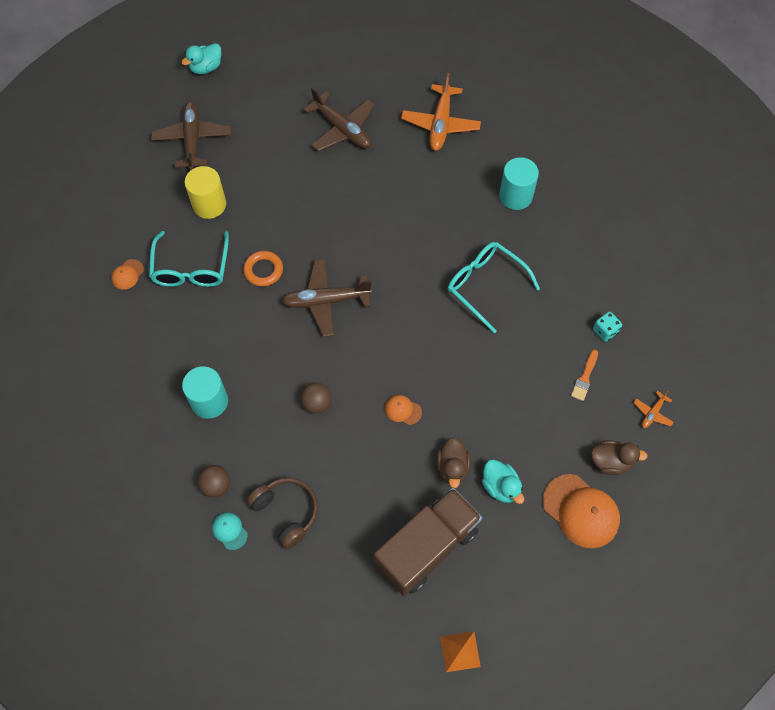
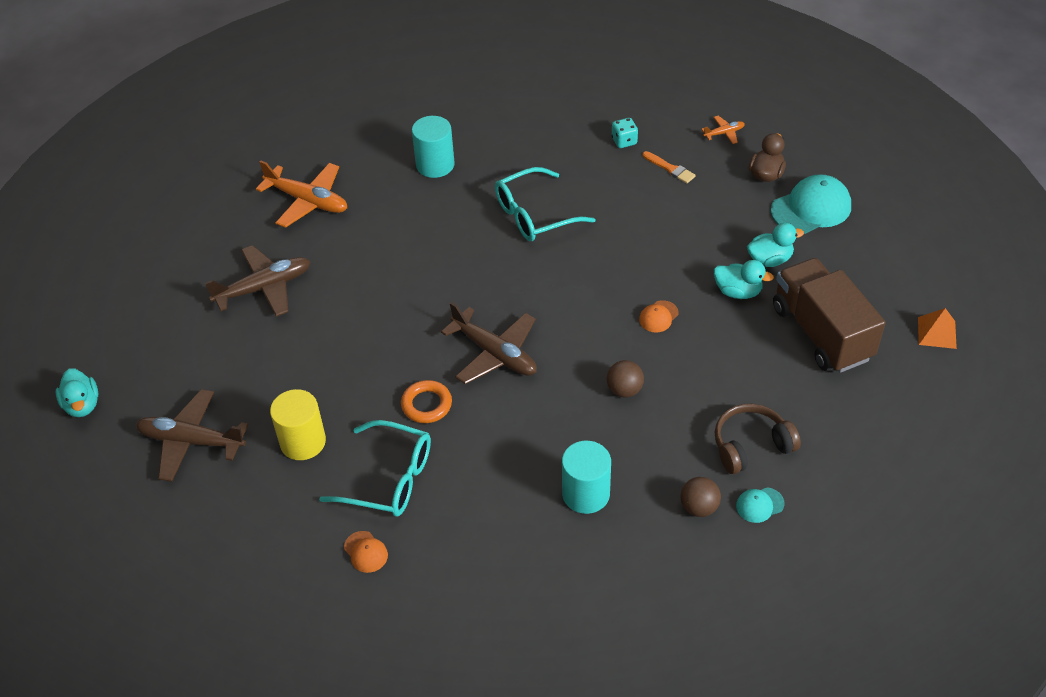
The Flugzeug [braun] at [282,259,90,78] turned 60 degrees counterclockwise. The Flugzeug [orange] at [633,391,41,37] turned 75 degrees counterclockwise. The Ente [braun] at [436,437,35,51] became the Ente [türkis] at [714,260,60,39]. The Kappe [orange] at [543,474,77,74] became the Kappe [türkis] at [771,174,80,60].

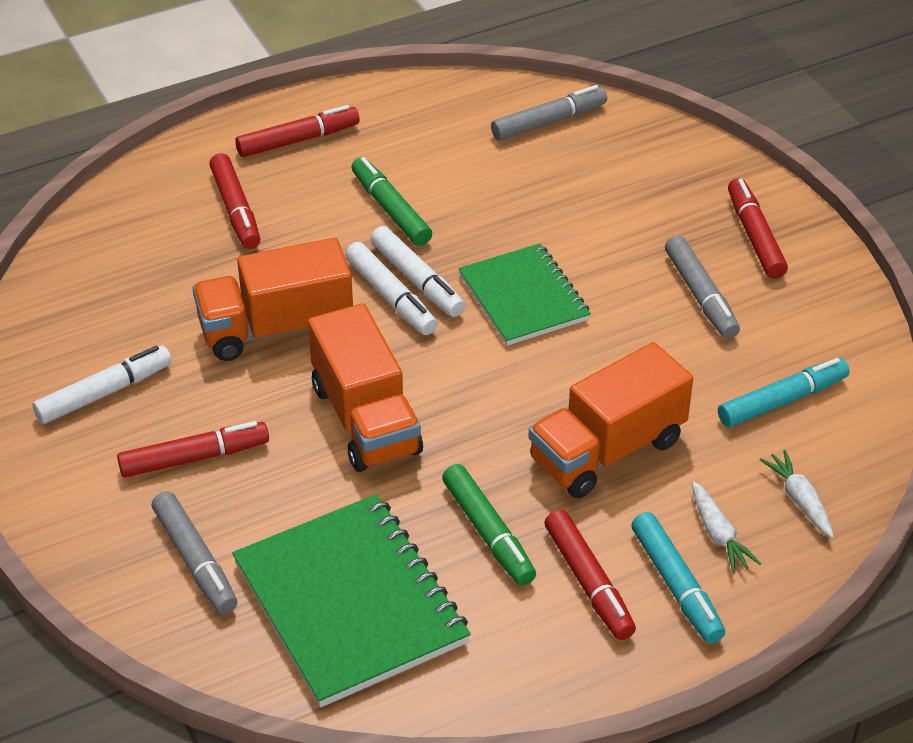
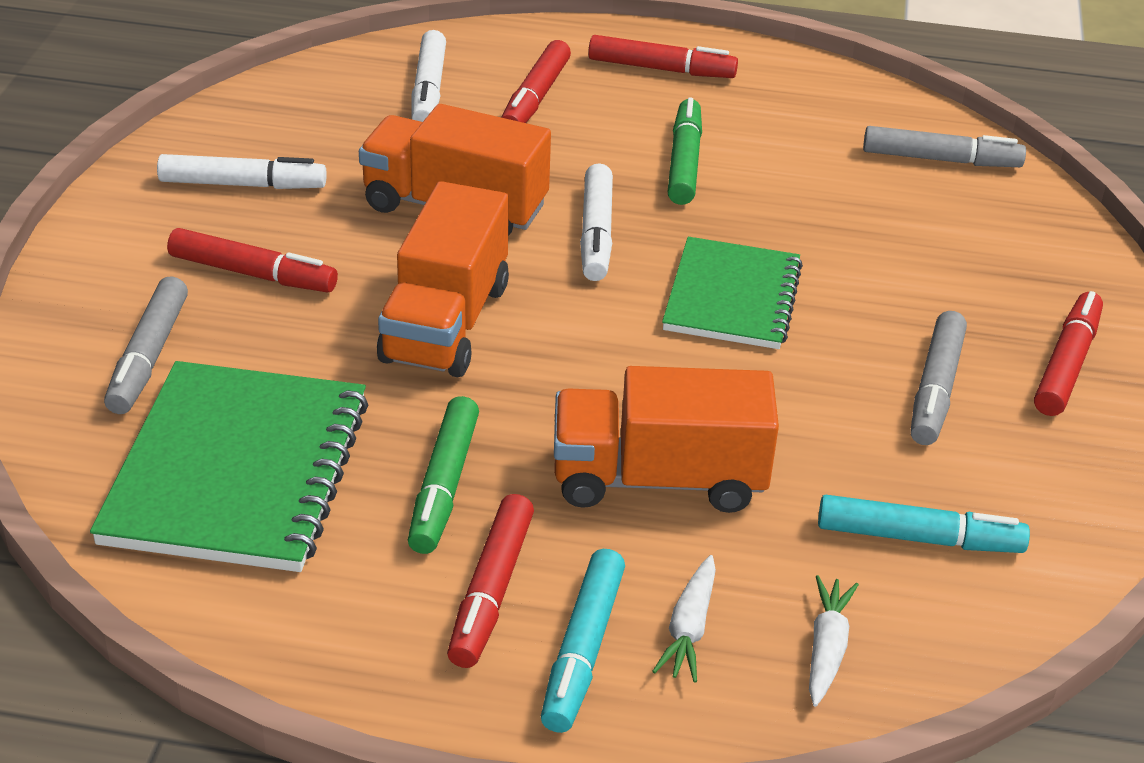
The Filzstift [weiß] moved from [371,226,94,91] to [411,30,35,92].

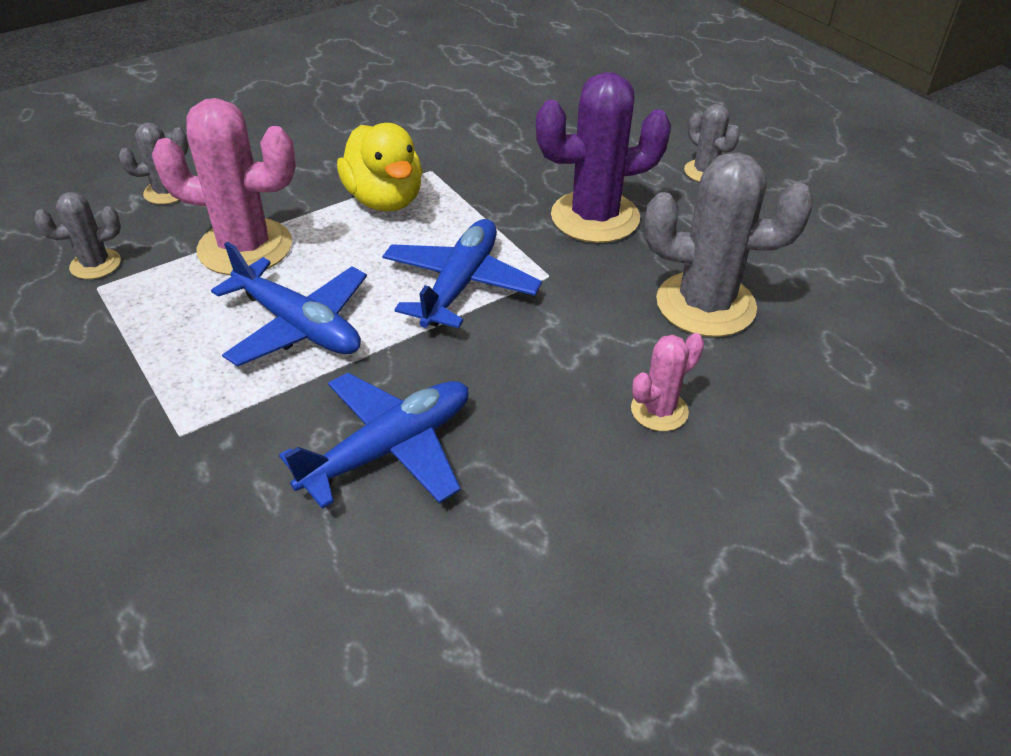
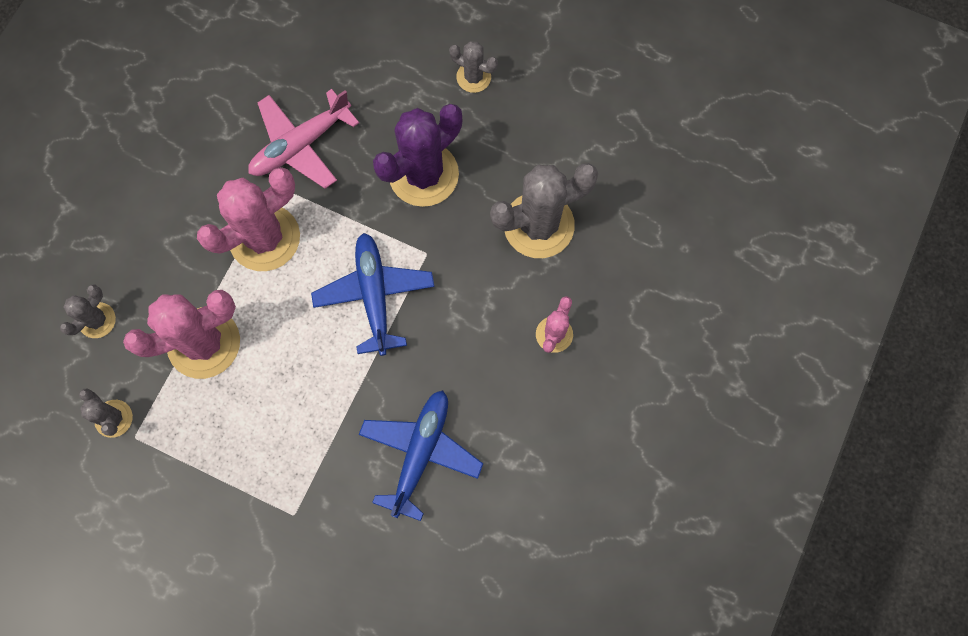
The Kaktus [grau] at [34,192,87,87] turned 75 degrees counterclockwise. The Ente [gelb] at [337,123,85,88] was replaced by the Kaktus [rosa] at [197,167,103,104]. The Flugzeug [rosa] at [248,89,111,100] appeared. The Flugzeug [blau] at [211,242,156,125] disappeared.

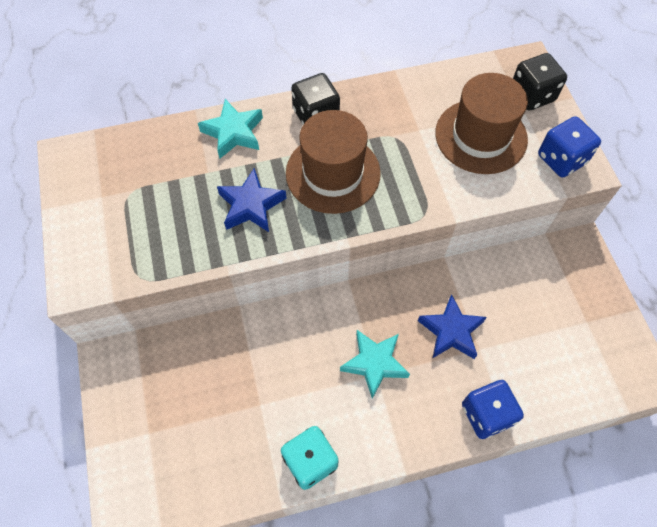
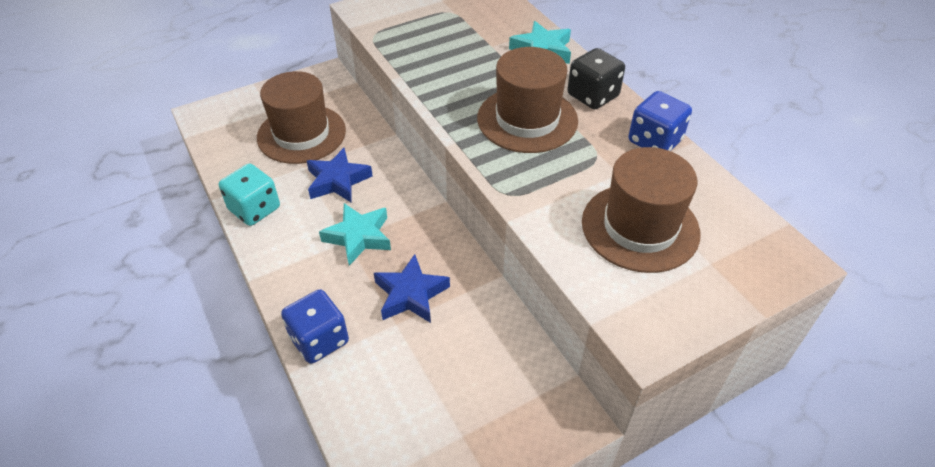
The Hut [braun] at [257,71,89,93] appeared. The Stern [blau] moved from [217,168,70,64] to [307,148,66,55]. The Spielwürfel [blau] moved from [538,116,63,62] to [628,91,64,60]. The Spielwürfel [schwarz] at [513,53,54,58] disappeared.

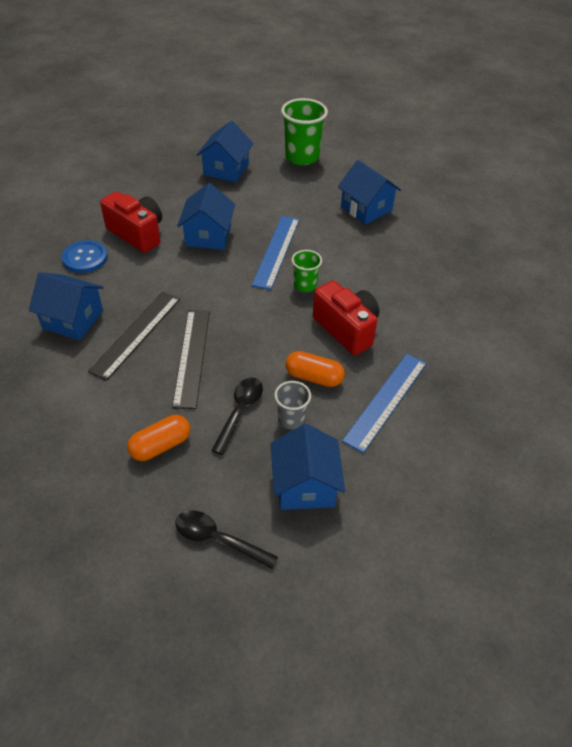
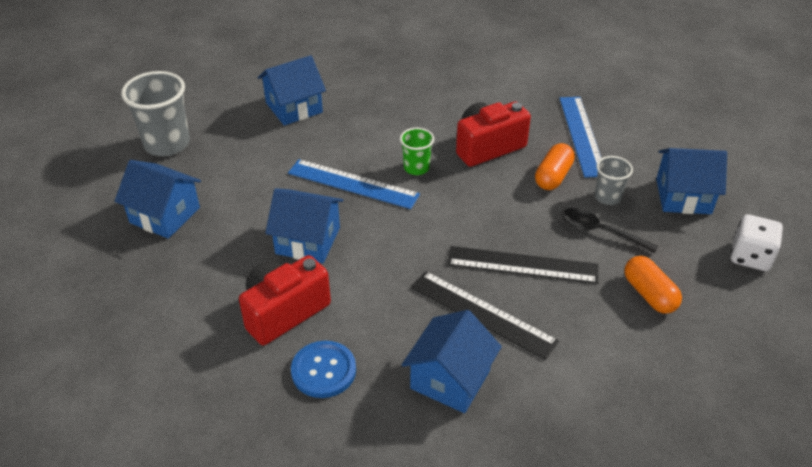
The Becher [grün] at [281,98,47,67] became the Becher [grau] at [121,71,69,85]. The Lineal [blau] at [342,354,85,99] turned 45 degrees clockwise. The Löffel [schwarz] at [175,510,103,59] was replaced by the Spielwürfel [weiß] at [731,214,52,57].

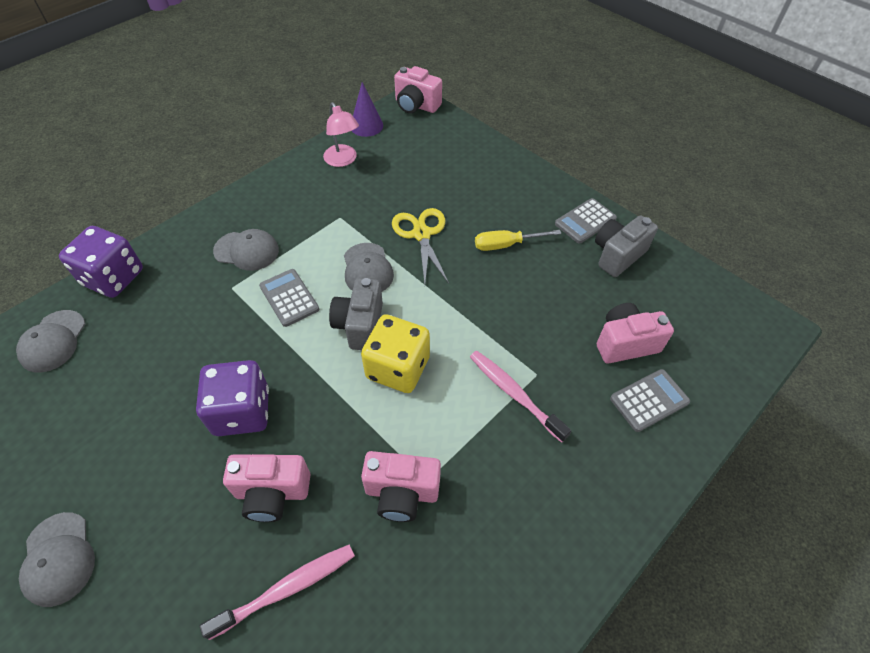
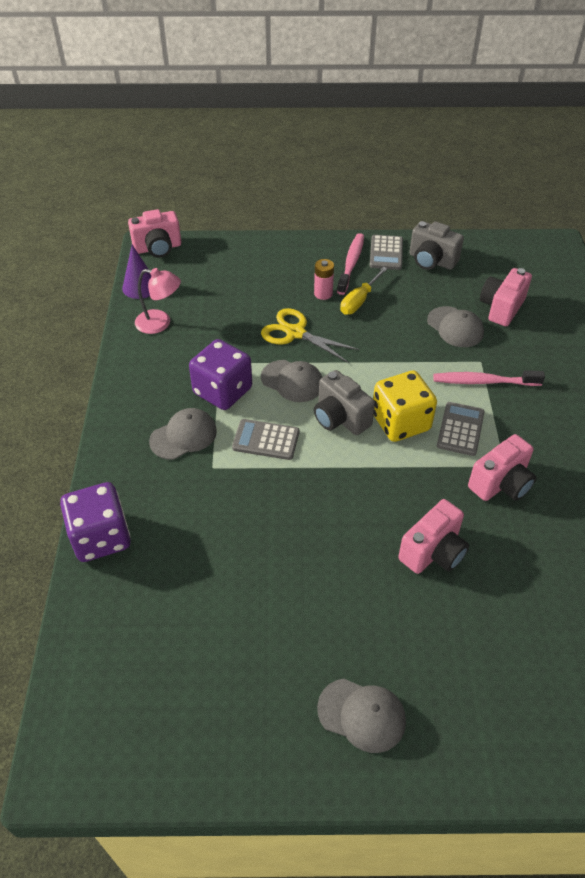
The Spielwürfel [lila] moved from [196,360,73,76] to [189,339,63,71]. The Batterie [rosa] at [314,259,20,41] appeared. The Zahnbürste [rosa] moved from [200,545,155,95] to [337,233,27,62]. The Kamera [grau] at [595,215,63,62] turned 60 degrees counterclockwise. The Kappe [grau] moved from [16,310,69,63] to [427,306,57,41]. The Taschenrechner [grau] moved from [610,369,80,63] to [437,402,48,54].

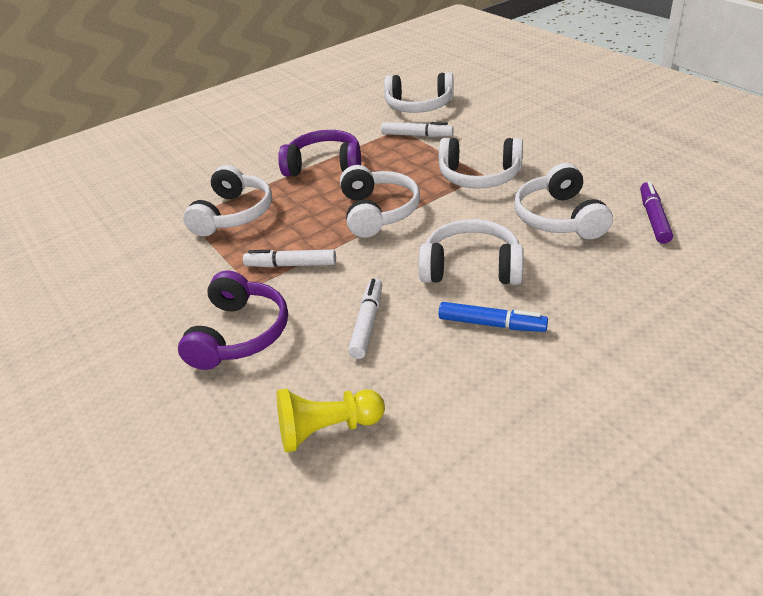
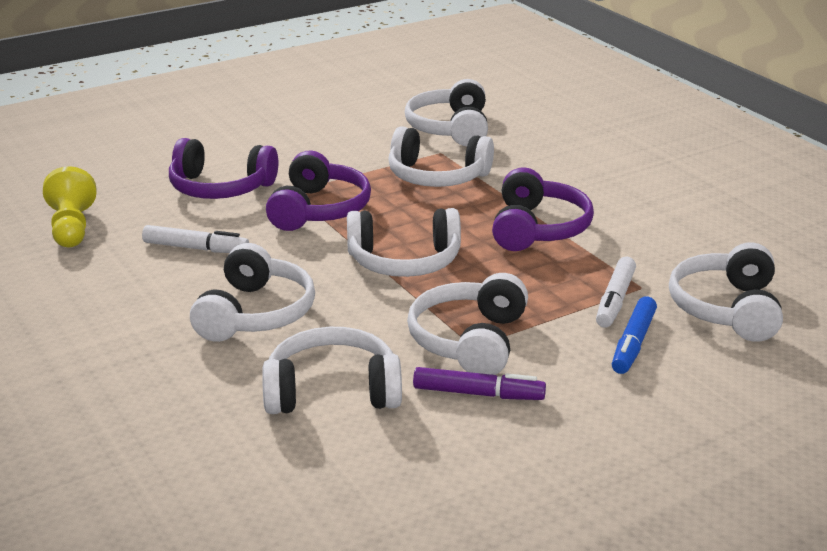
The Filzstift [weiß] at [243,249,93,18] was replaced by the Kopfhörer [lila] at [266,151,105,80]. The Kopfhörer [weiß] at [405,79,83,67] appeared. The Filzstift [lila] moved from [640,181,33,63] to [413,367,133,33]. The Filzstift [blau] moved from [439,302,109,30] to [612,296,45,78].

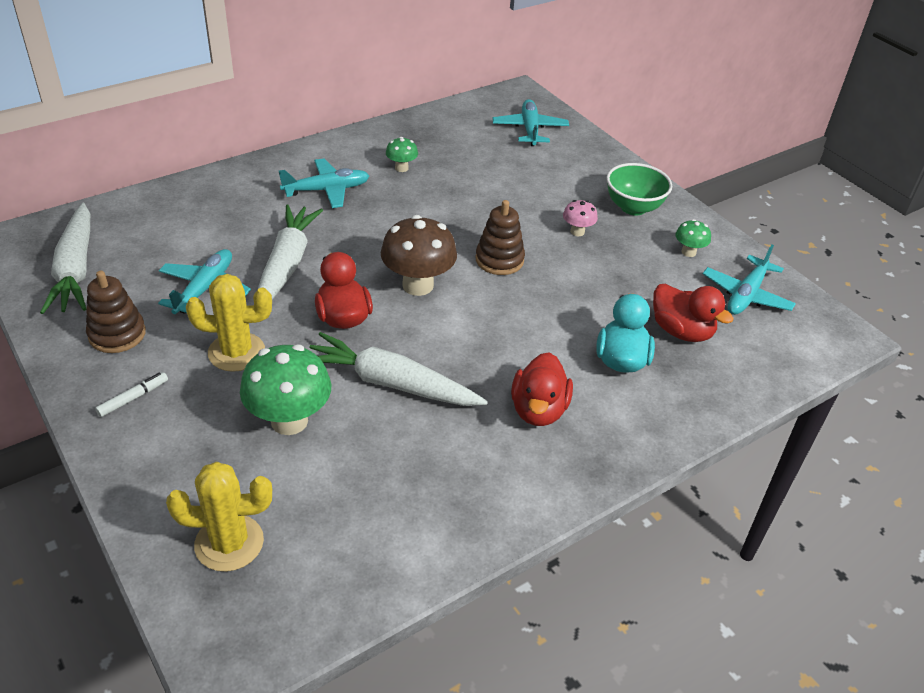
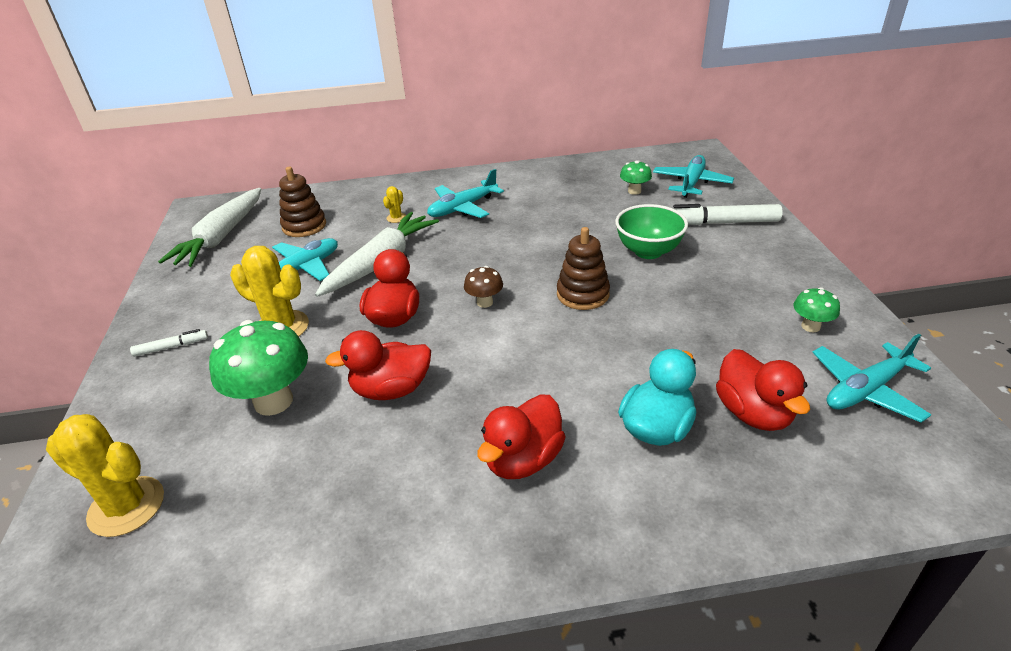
The Stapelspielzeug [braun] moved from [86,271,60,82] to [279,167,47,70]. The Karotte [weiß] at [309,332,179,74] was replaced by the Ente [rot] at [325,330,106,70]. The Kaktus [gelb] at [383,186,23,37] appeared. The Flugzeug [türkis] at [279,159,90,49] turned 135 degrees clockwise. The Pilz [braun] at [381,215,76,81] changed to 0.50 times the size. The Schüssel [grün] moved from [606,163,66,53] to [615,204,73,55]. The Pilz [grün] moved from [386,137,32,35] to [620,160,32,35]. The Filzstift [weiß] at [673,204,110,21] appeared. The Pilz [rosa] at [563,200,35,36] disappeared.

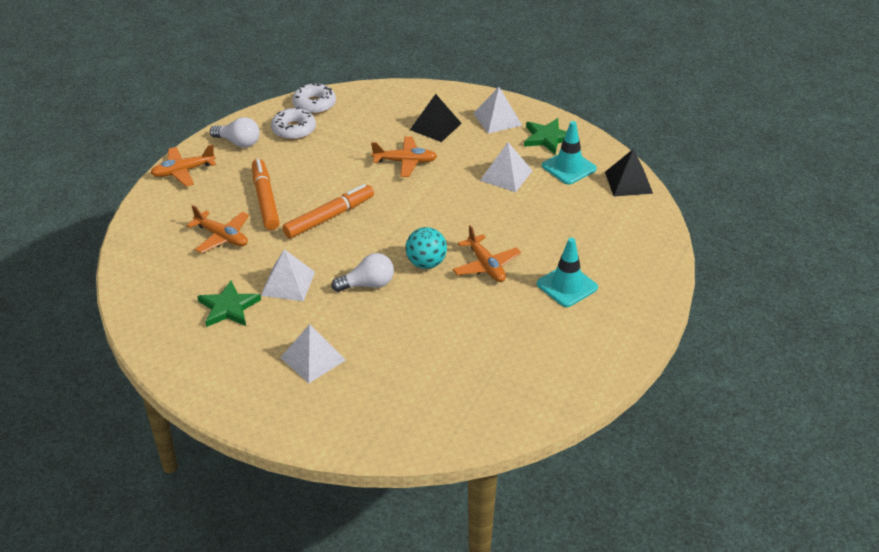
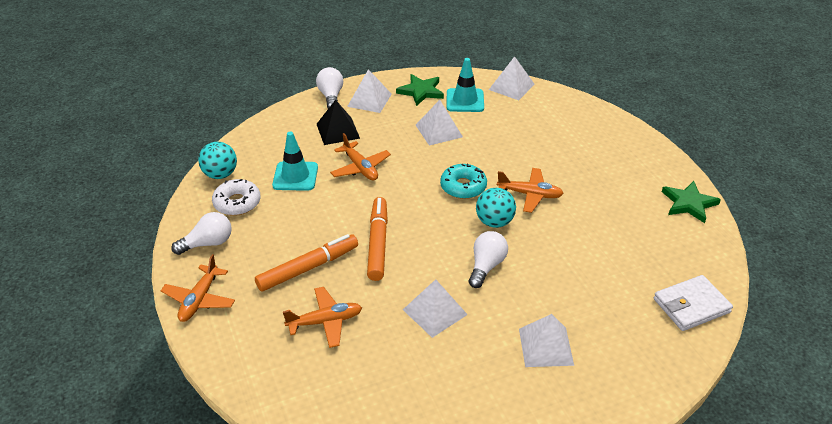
The Donut [weiß] at [292,83,44,31] was replaced by the Ball [türkis] at [198,142,39,37]. The Filzstift [orange] at [252,159,28,71] turned 120 degrees clockwise. The Leitkegel [türkis] moved from [537,238,61,69] to [272,131,46,60]. The Glühbirne [weiß] at [316,67,27,42] appeared. The Flugzeug [orange] at [371,136,66,41] turned 105 degrees clockwise. The Donut [türkis] at [440,164,47,35] appeared. The Pyramide [schwarz] at [605,149,48,47] became the Pyramide [weiß] at [489,56,46,44]. The Geldbörse [weiß] at [654,275,79,56] appeared. The Stern [grün] moved from [197,281,64,46] to [662,181,59,42].

